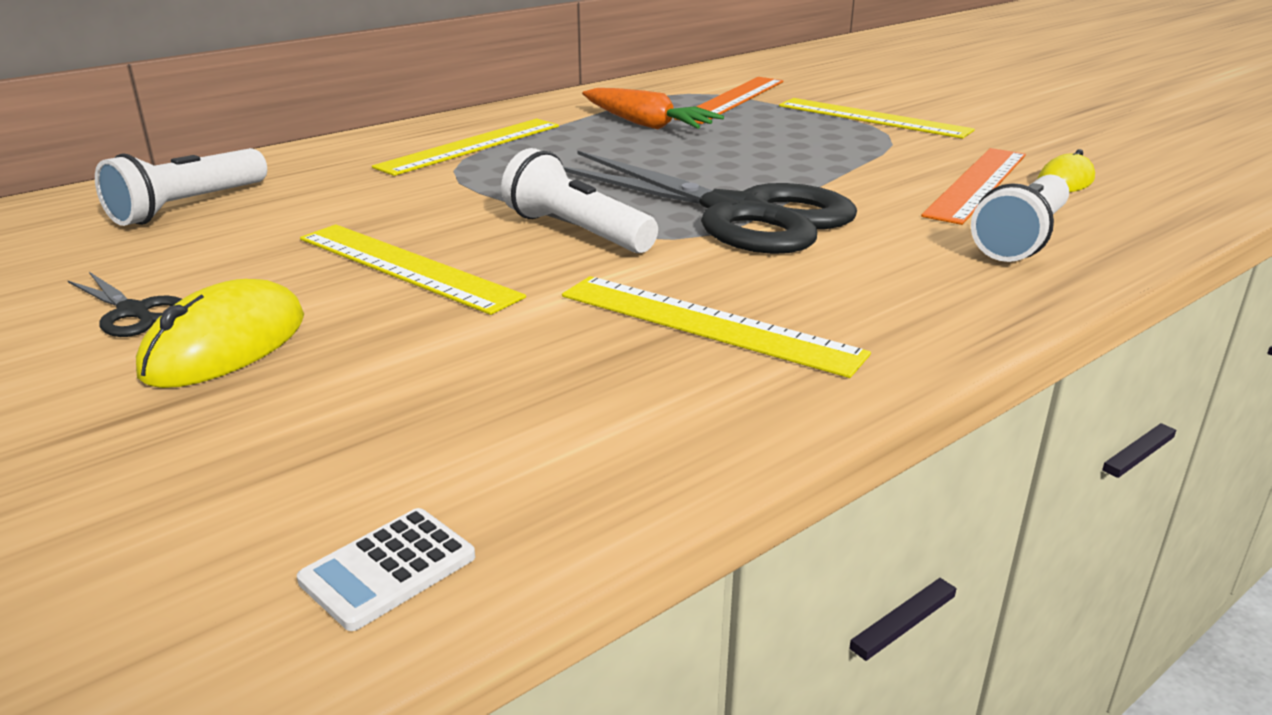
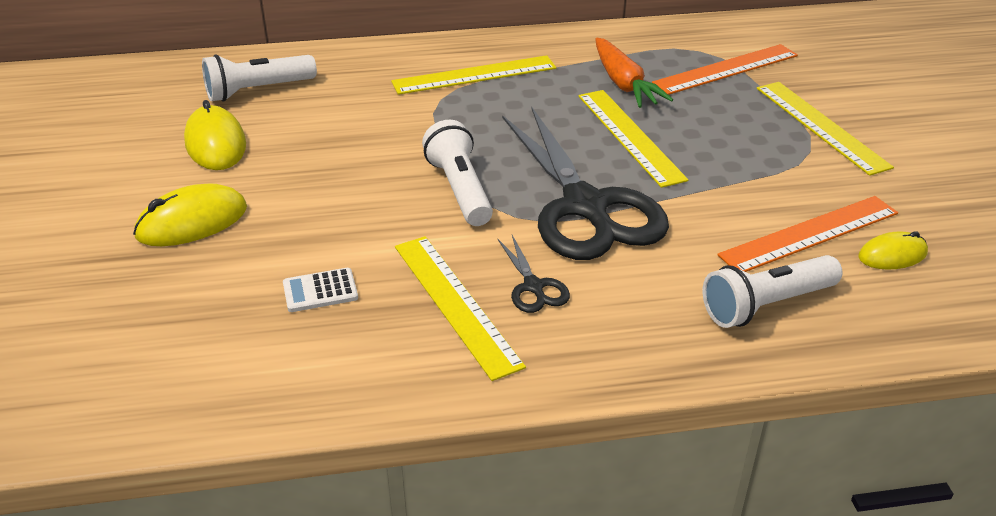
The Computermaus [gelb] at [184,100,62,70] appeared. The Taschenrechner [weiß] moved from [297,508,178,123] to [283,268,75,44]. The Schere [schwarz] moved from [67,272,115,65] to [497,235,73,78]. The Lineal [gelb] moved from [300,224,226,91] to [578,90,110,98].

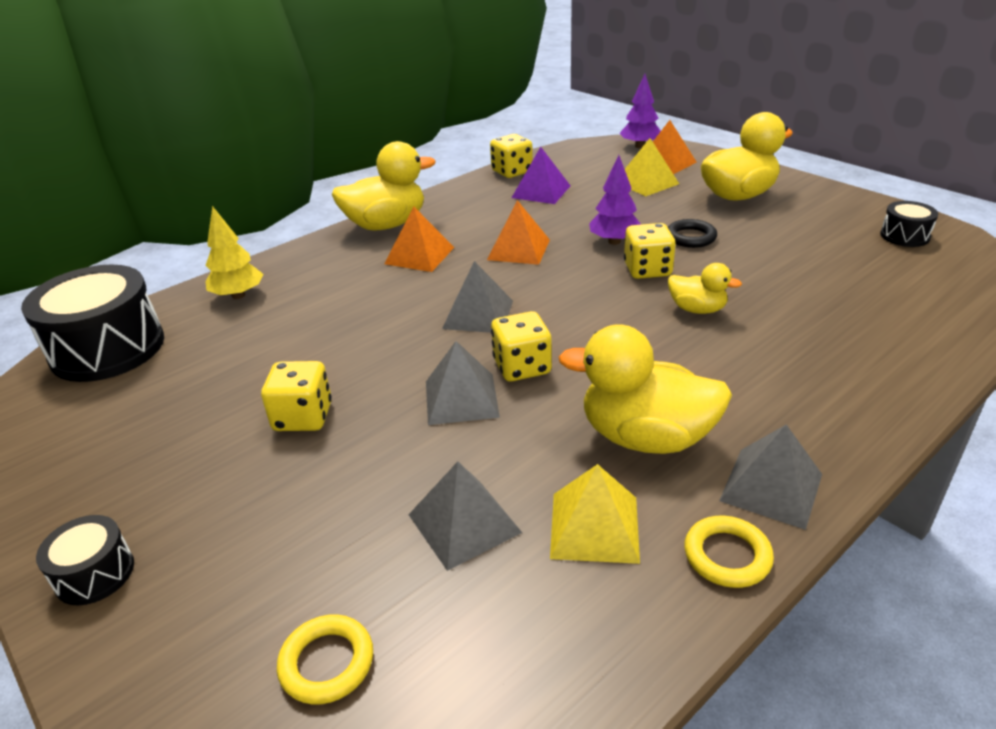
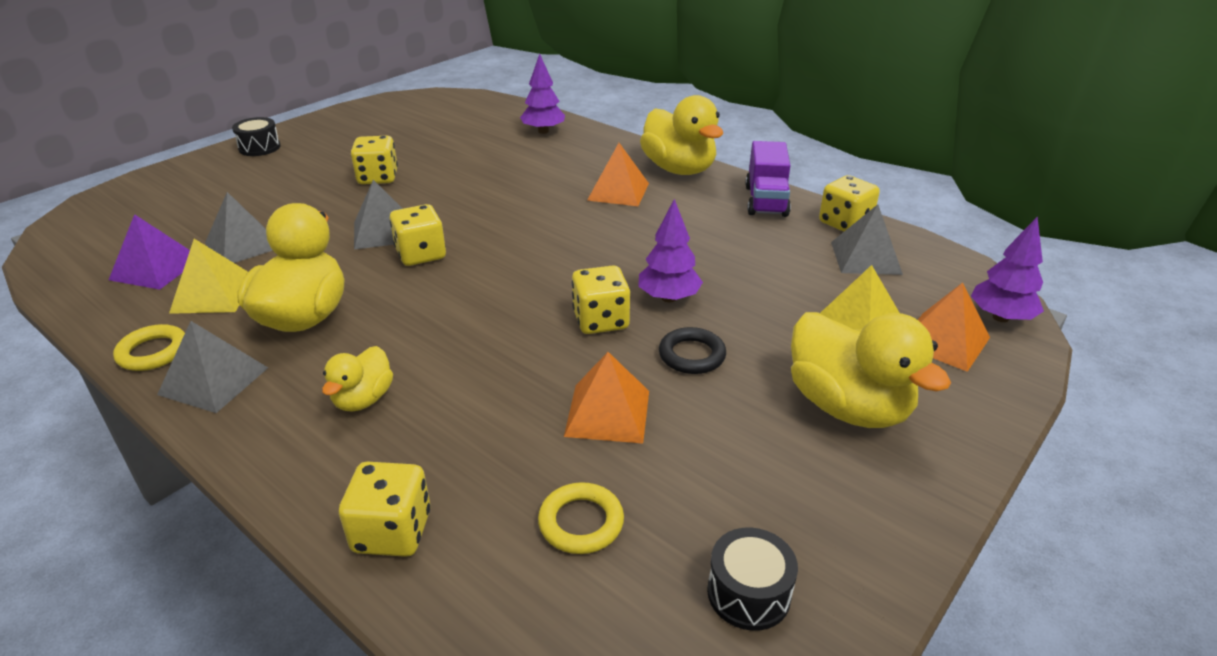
The Pyramide [lila] moved from [512,147,58,57] to [109,214,81,76]. The Ente [gelb] moved from [668,263,74,51] to [322,346,71,66]. The Spielwürfel [gelb] at [339,462,92,95] appeared. The Baum [gelb] at [205,206,58,93] became the Baum [lila] at [520,54,45,80]. The Ring [gelb] moved from [277,614,96,90] to [538,482,86,72]. The Pyramide [orange] moved from [487,200,63,65] to [564,352,85,92]. The Lastwagen [lila] at [745,141,46,76] appeared. The Pyramide [grau] moved from [442,261,71,72] to [831,204,72,71]. The Trommel [schwarz] at [21,264,143,118] disappeared.

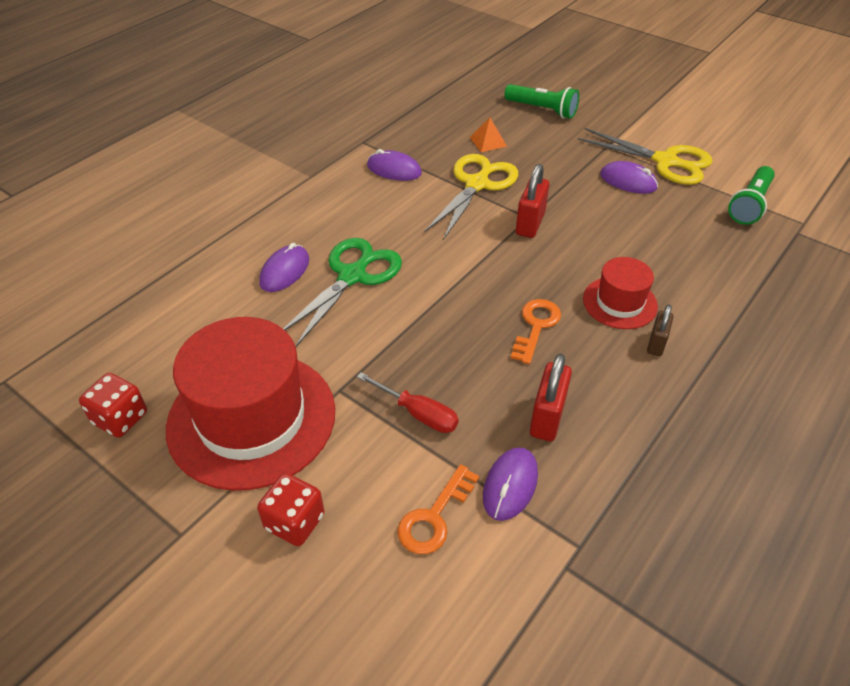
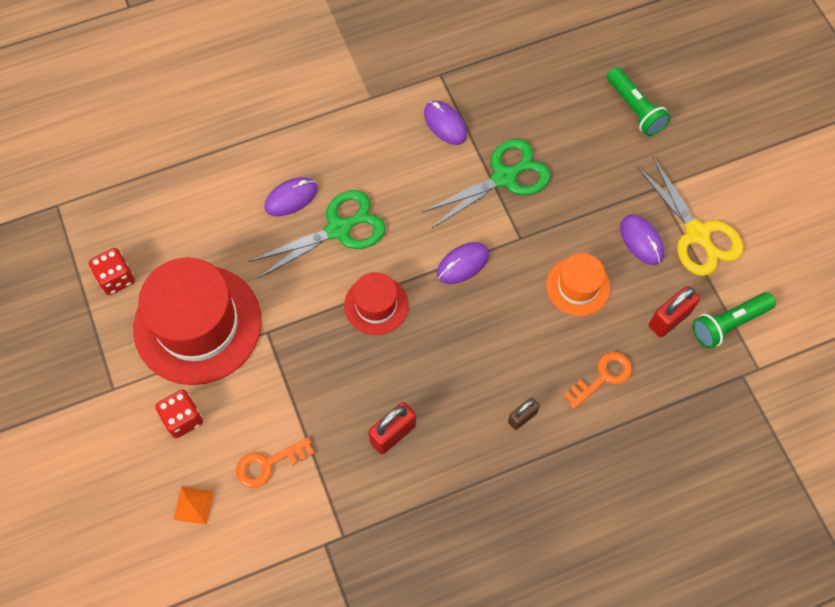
The Pyramide [orange] moved from [470,118,37,34] to [173,487,41,38]. The Hut [rot] moved from [583,257,75,72] to [344,272,64,63]. The Schere [gelb] at [425,154,93,86] became the Schere [grün] at [421,139,130,89]. The Computermaus [lila] moved from [483,447,55,74] to [437,242,52,42]. The Hut [orange] at [546,253,64,63] appeared. The Schlüssel [orange] moved from [511,299,50,65] to [564,352,68,57]. The Vorhängeschloss [rot] moved from [516,164,33,74] to [649,286,51,52]. The Schraubenzieher [rot] at [357,372,102,61] disappeared.

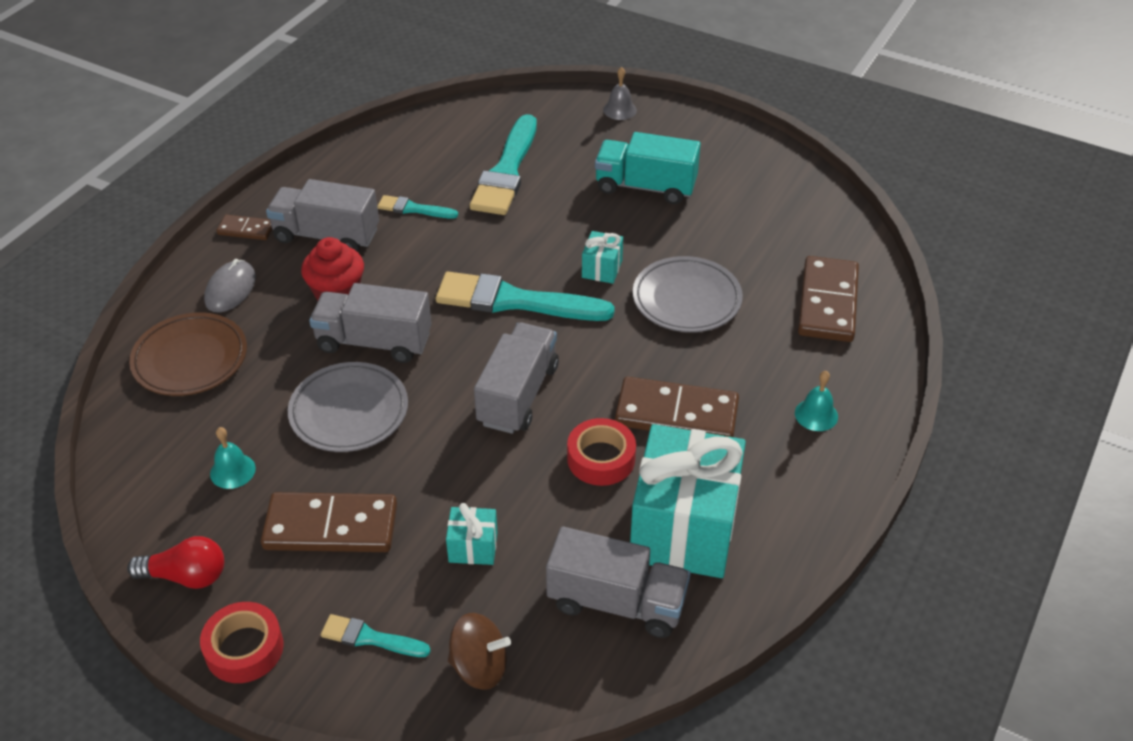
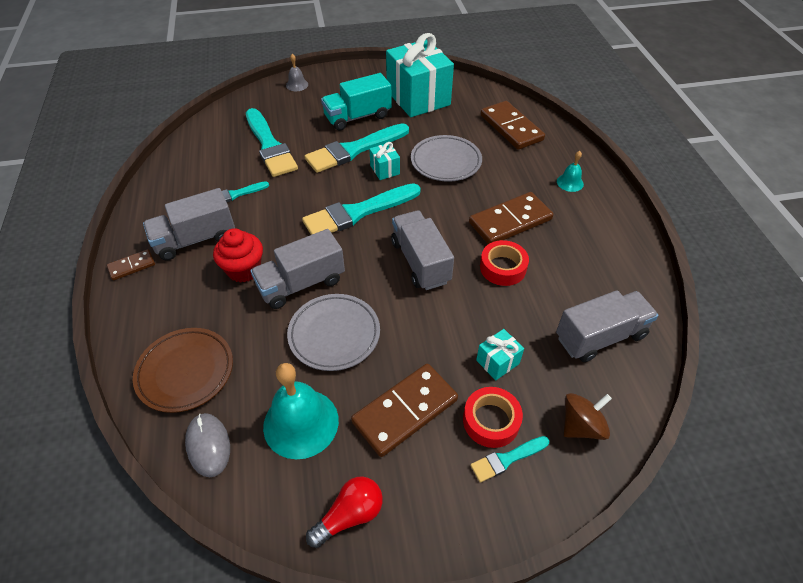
The Computermaus [grau] moved from [204,259,52,54] to [185,413,45,64]. The Glocke [türkis] at [210,427,46,62] changed to 2.03 times the size. The Pinsel [türkis] at [305,123,104,50] appeared. The Geschenk [türkis] moved from [630,424,116,154] to [386,33,68,84]. The Klebeband [rot] moved from [200,602,84,81] to [463,387,60,61].

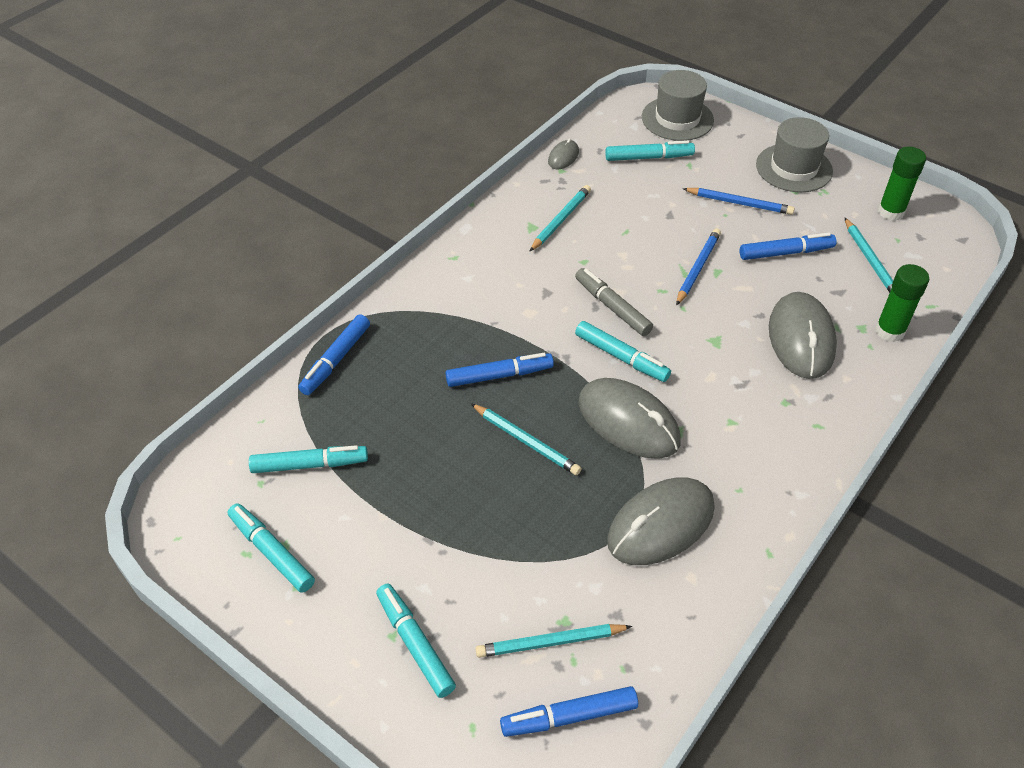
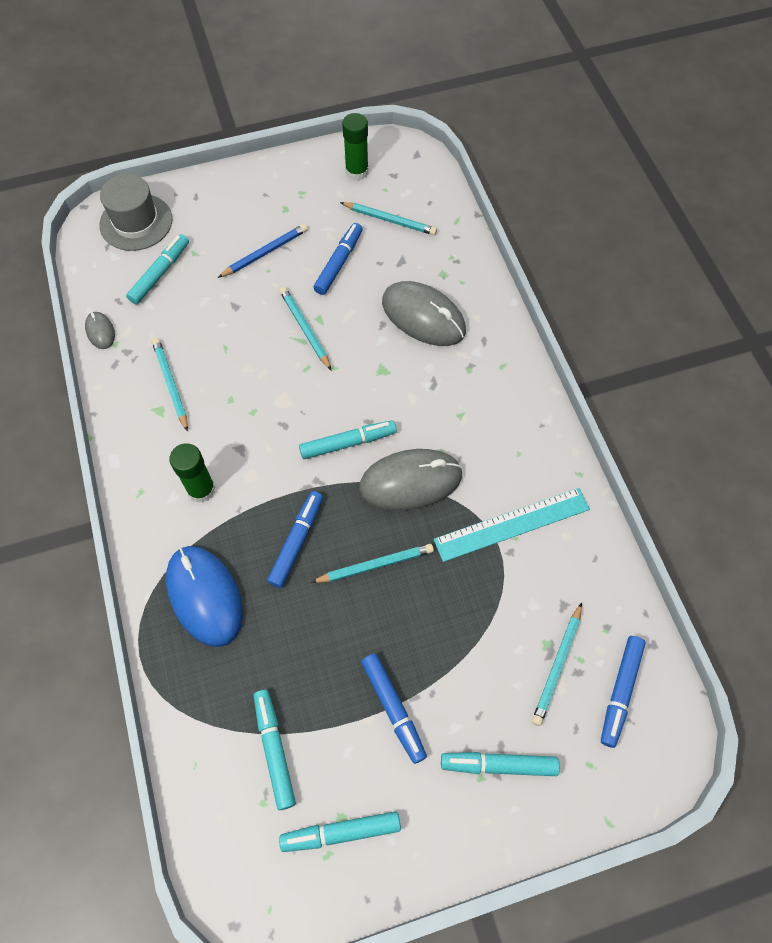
The Computermaus [blau] at [166,546,77,101] appeared. The Klebestift [grün] moved from [875,264,54,78] to [169,443,47,60]. The Filzstift [türkis] at [249,445,119,28] turned 45 degrees counterclockwise. The Bleistift [blau] at [676,229,45,77] became the Bleistift [türkis] at [279,287,52,83]. The Filzstift [blau] moved from [298,314,72,81] to [361,653,66,111]. The Computermaus [grau] at [607,477,108,88] was replaced by the Lineal [türkis] at [434,488,156,74]. The Filzstift [grau] at [575,268,78,68] disappeared. The Hut [grau] at [756,117,77,75] disappeared.

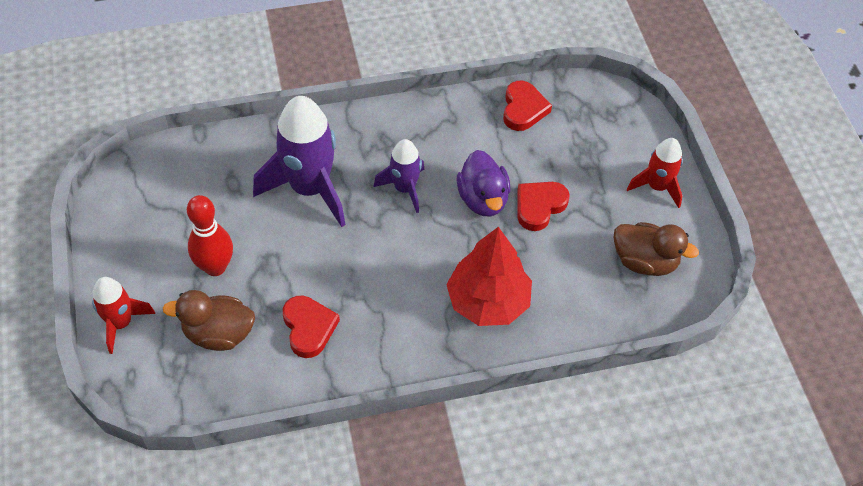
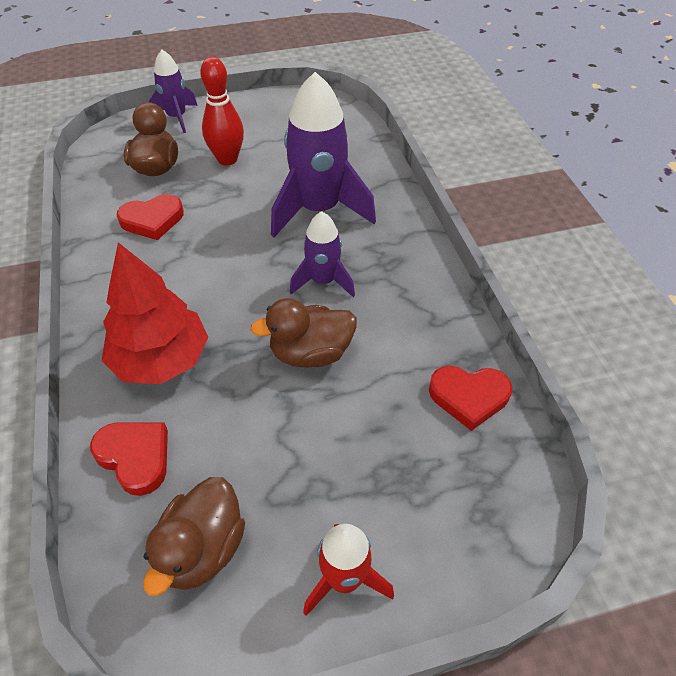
The Herz [rot] moved from [517,182,53,49] to [90,422,78,74]. The Rakete [rot] at [92,277,63,77] became the Rakete [lila] at [149,50,49,83]. The Ente [lila] at [457,150,53,66] became the Ente [braun] at [250,298,107,70].

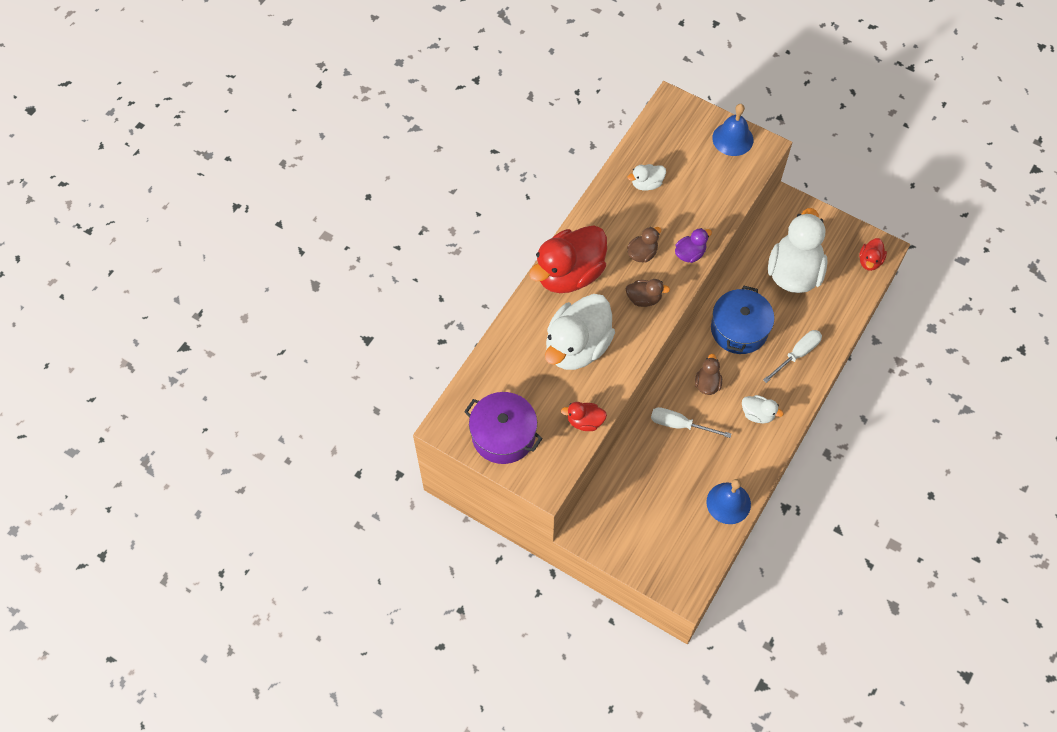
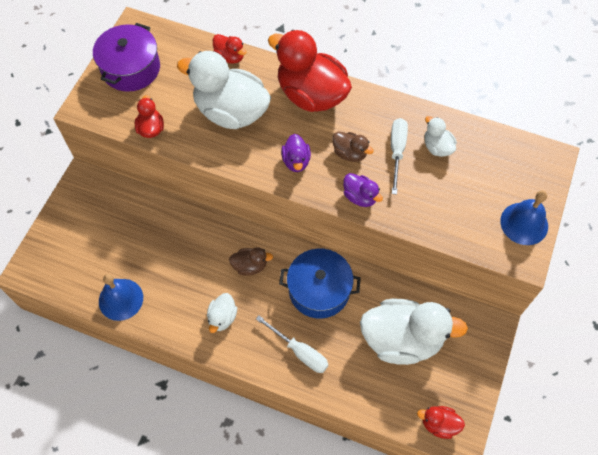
The Ente [rot] at [213,34,34,30] appeared. The Ente [braun] at [626,279,44,28] became the Ente [lila] at [281,134,30,38]. The Schraubenzieher [weiß] moved from [651,407,80,31] to [391,118,17,77].

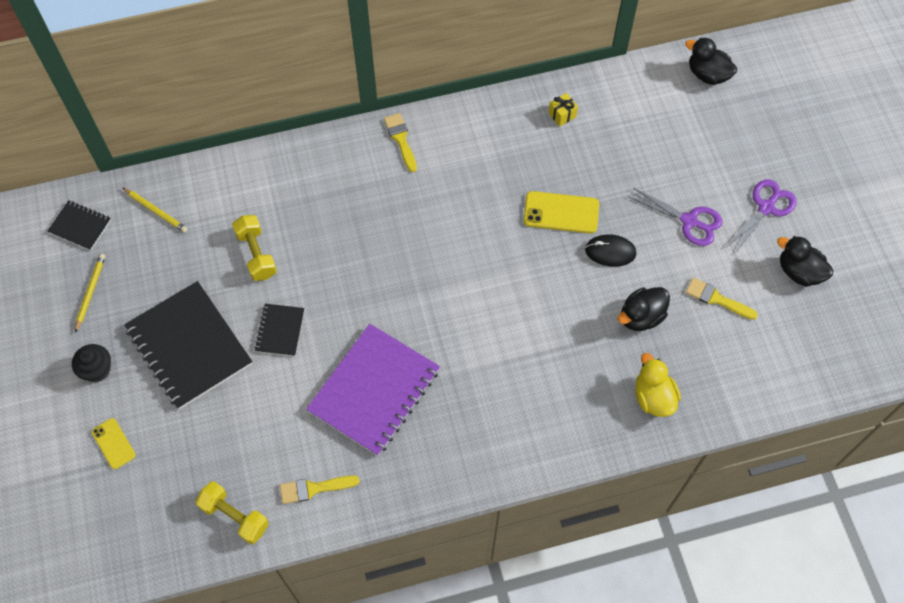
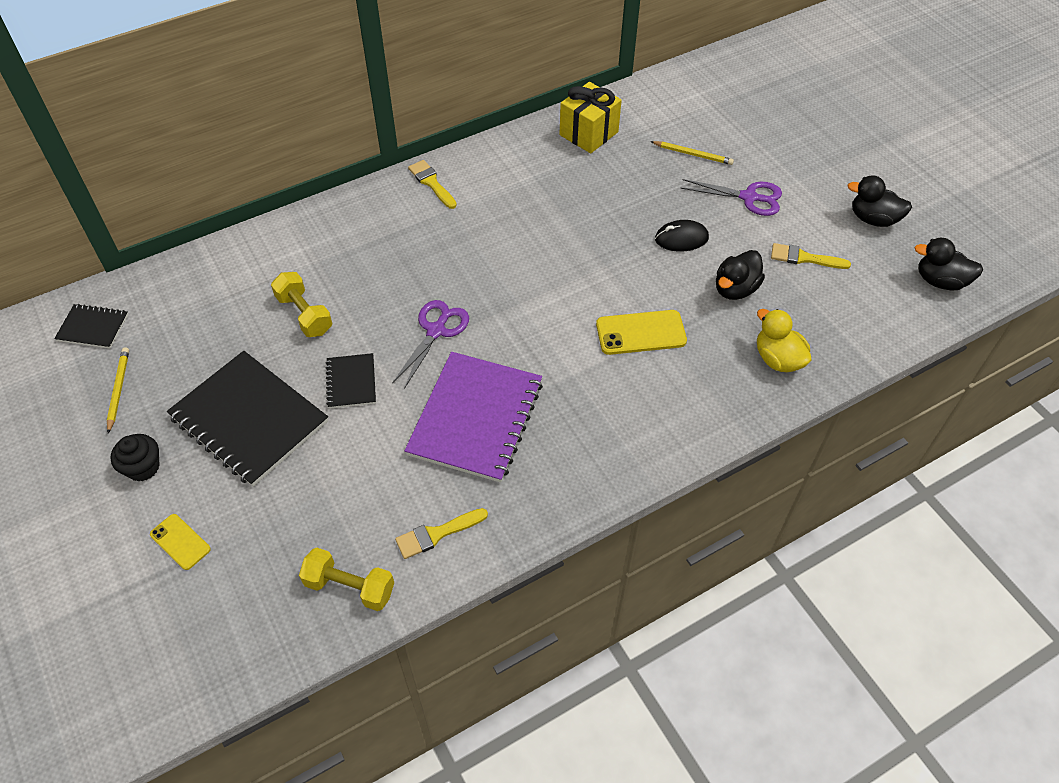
The Schere [lila] moved from [727,179,70,75] to [392,300,77,89]. The Geschenk [gelb] at [548,93,30,34] changed to 2.04 times the size. The Handy [gelb] moved from [523,191,76,42] to [596,310,91,45]. The Bleistift [gelb] moved from [123,188,65,45] to [650,141,84,24]. The Ente [schwarz] moved from [685,38,52,47] to [914,238,69,52].

